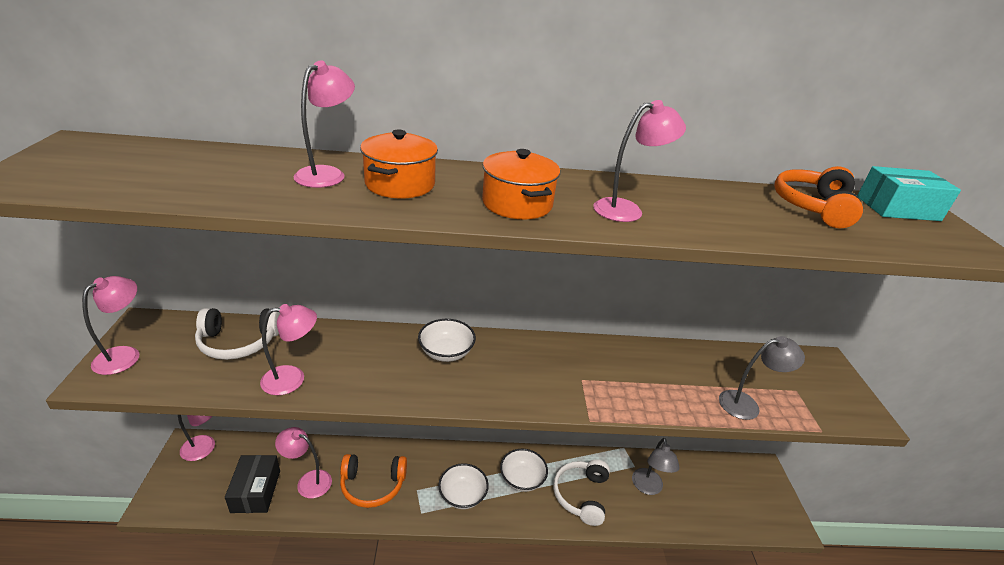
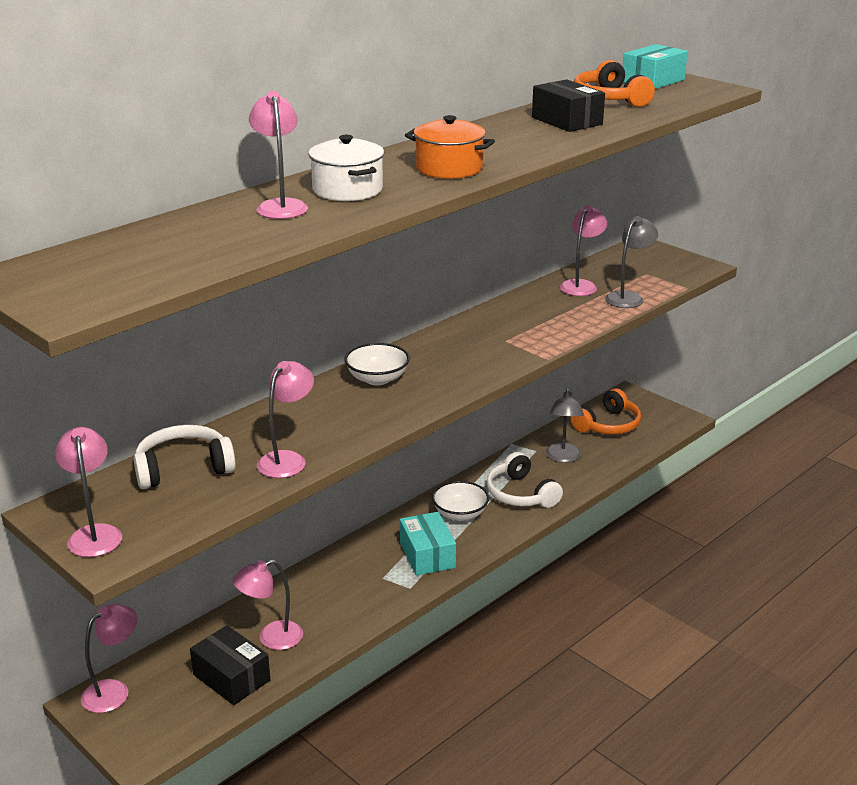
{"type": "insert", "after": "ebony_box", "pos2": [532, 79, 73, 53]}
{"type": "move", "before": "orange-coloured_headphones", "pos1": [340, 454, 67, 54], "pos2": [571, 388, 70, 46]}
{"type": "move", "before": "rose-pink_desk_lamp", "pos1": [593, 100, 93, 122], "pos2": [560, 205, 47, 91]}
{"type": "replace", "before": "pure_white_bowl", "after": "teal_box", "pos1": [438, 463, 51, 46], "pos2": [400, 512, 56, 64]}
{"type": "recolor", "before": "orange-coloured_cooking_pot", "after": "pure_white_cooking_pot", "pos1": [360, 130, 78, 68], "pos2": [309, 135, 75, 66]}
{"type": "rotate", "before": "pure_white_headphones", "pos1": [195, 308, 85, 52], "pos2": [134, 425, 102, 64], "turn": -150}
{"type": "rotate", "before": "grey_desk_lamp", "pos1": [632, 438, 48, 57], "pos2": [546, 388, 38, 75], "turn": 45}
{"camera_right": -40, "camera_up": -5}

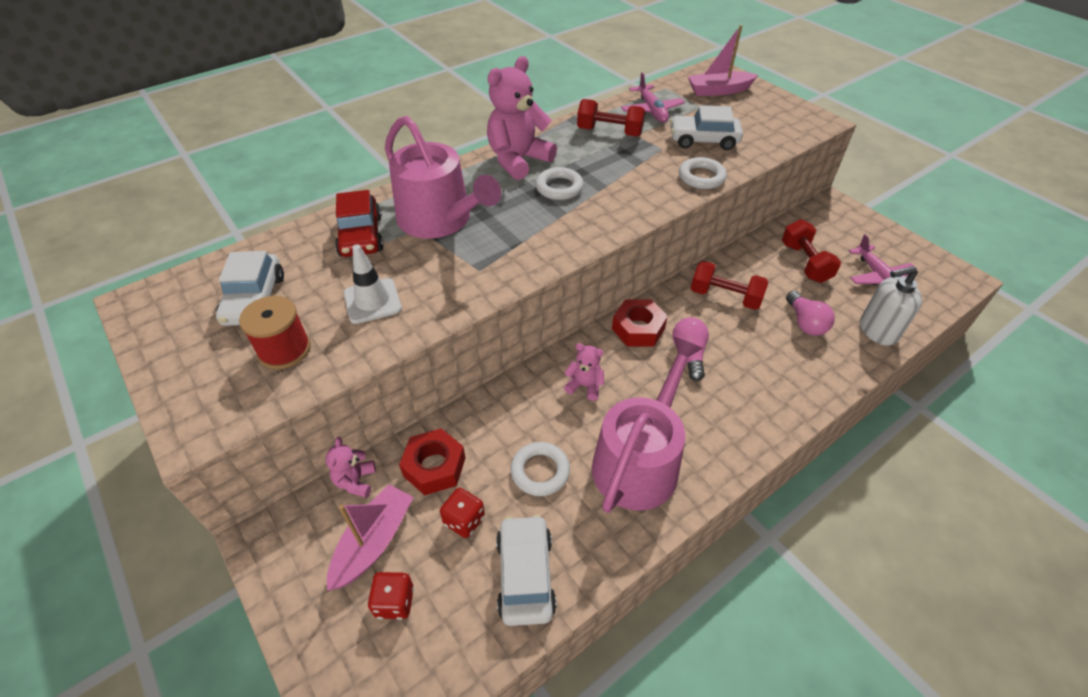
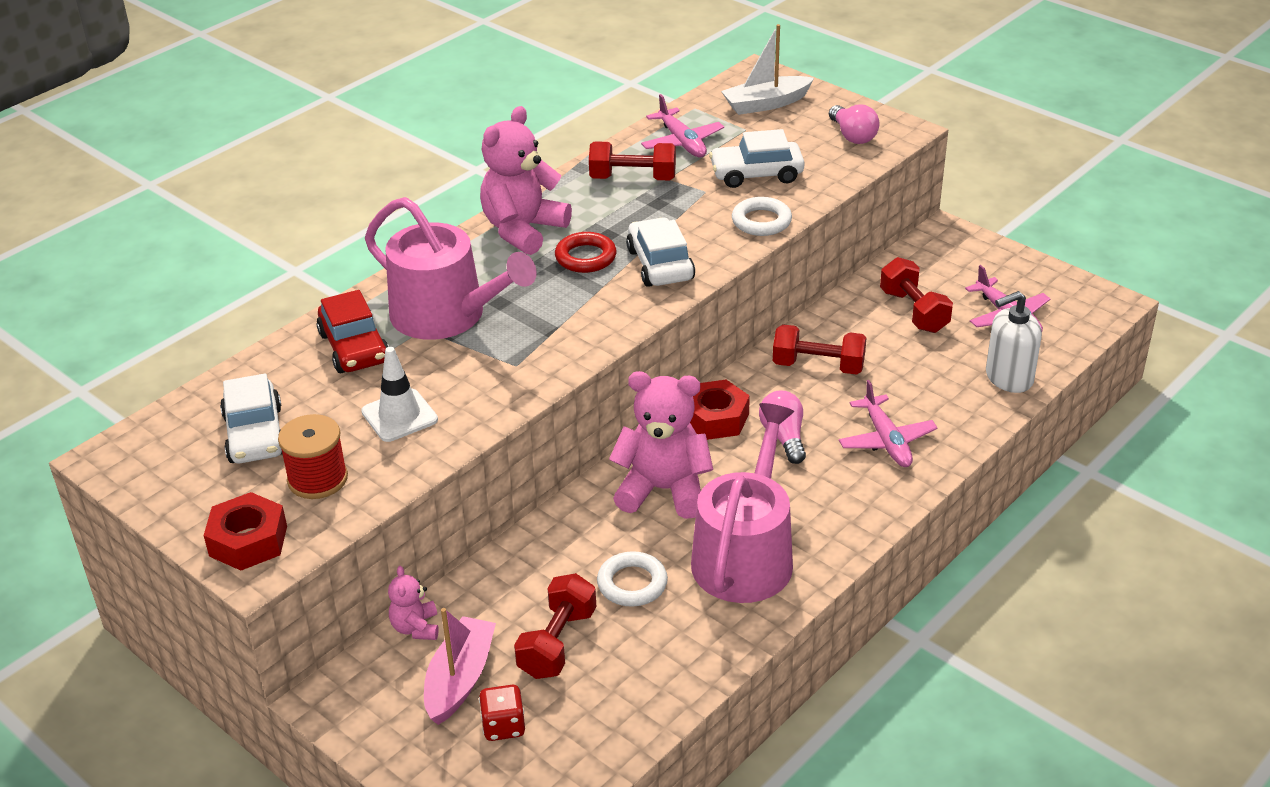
{"type": "insert", "after": "rose-pink_toy_plane", "pos2": [839, 380, 98, 87]}
{"type": "move", "before": "crimson_hex_nut", "pos1": [399, 428, 66, 67], "pos2": [204, 492, 83, 79]}
{"type": "move", "before": "pure_white_car", "pos1": [496, 515, 61, 111], "pos2": [626, 217, 69, 70]}
{"type": "move", "before": "rose-pink_light_bulb", "pos1": [786, 291, 49, 45], "pos2": [829, 104, 51, 40]}
{"type": "replace", "before": "crimson_game_die", "after": "crimson_free_weight", "pos1": [440, 488, 45, 50], "pos2": [514, 573, 82, 106]}
{"type": "recolor", "before": "pure_white_hoop", "after": "crimson_hoop", "pos1": [535, 167, 49, 33], "pos2": [555, 232, 61, 41]}
{"type": "recolor", "before": "rose-pink_toy_boat", "after": "pure_white_toy_boat", "pos1": [687, 25, 71, 71], "pos2": [721, 24, 93, 91]}
{"type": "resize", "before": "rose-pink_teddy", "pos1": [564, 343, 40, 58], "pos2": [609, 371, 104, 148], "scale": 2.02}
{"camera_right": -10, "camera_up": -10}

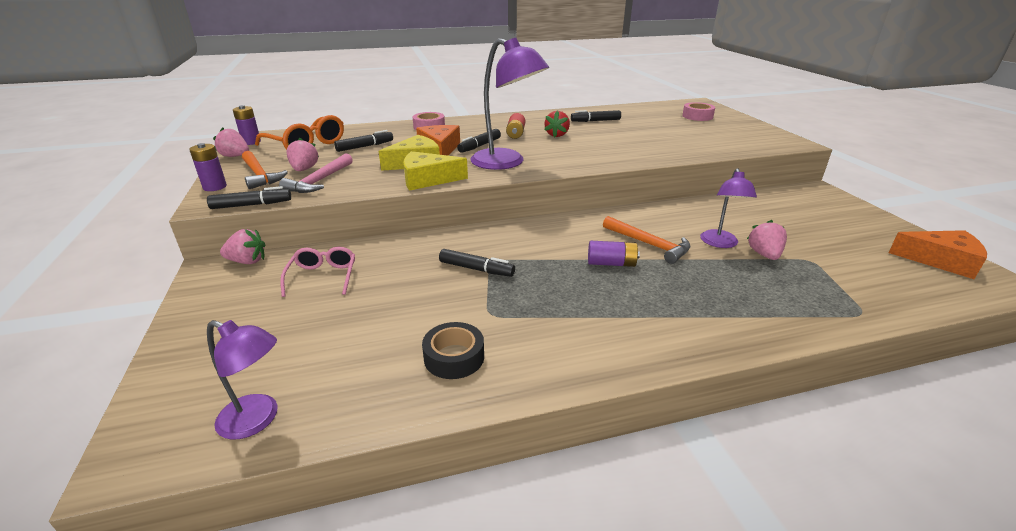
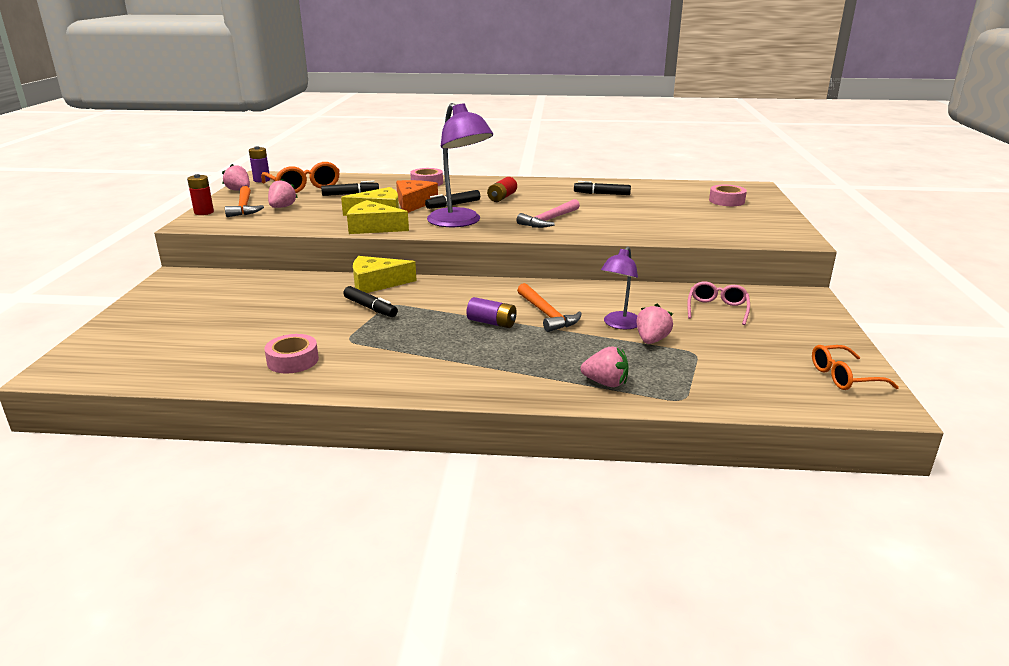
{"type": "delete", "before": "ebony_felt_pen", "pos1": [207, 186, 84, 23]}
{"type": "delete", "before": "royal_purple_desk_lamp", "pos1": [207, 320, 71, 120]}
{"type": "delete", "before": "crimson_strawberry", "pos1": [544, 110, 26, 27]}
{"type": "insert", "after": "bright_yellow_cheese", "pos2": [353, 256, 64, 37]}
{"type": "move", "before": "rose-pink_strawberry", "pos1": [220, 229, 45, 35], "pos2": [581, 347, 48, 40]}
{"type": "move", "before": "rose-pink_hammer", "pos1": [279, 153, 74, 40], "pos2": [517, 199, 63, 29]}
{"type": "move", "before": "rose-pink_eyeglasses", "pos1": [280, 247, 75, 50], "pos2": [687, 281, 63, 44]}
{"type": "replace", "before": "orange-coloured_cheese", "after": "orange-coloured_eyeglasses", "pos1": [889, 230, 98, 49], "pos2": [812, 345, 87, 45]}
{"type": "recolor", "before": "royal_purple_AA_battery", "after": "crimson_AA_battery", "pos1": [189, 143, 38, 48], "pos2": [187, 174, 27, 41]}
{"type": "recolor", "before": "ebony_roll_of_tape", "after": "rose-pink_roll_of_tape", "pos1": [422, 322, 62, 57], "pos2": [264, 334, 55, 40]}
{"camera_right": 20, "camera_up": -5}

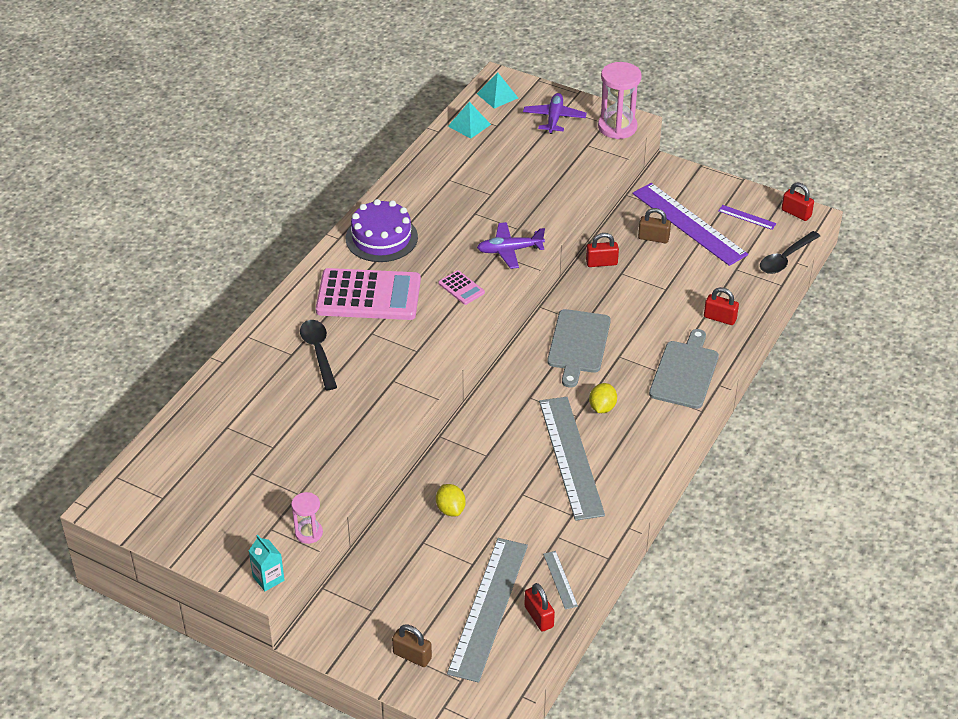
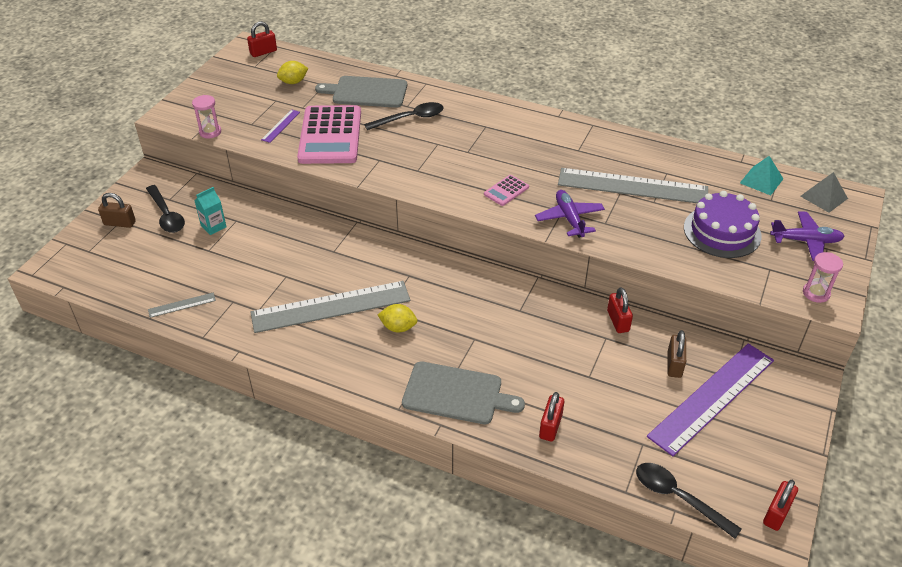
{"type": "insert", "after": "ebony_spoon", "pos2": [146, 185, 39, 48]}
{"type": "move", "before": "teal_milk_carton", "pos1": [249, 535, 35, 56], "pos2": [194, 187, 33, 48]}
{"type": "move", "before": "rose-pink_calculator", "pos1": [316, 268, 105, 52], "pos2": [297, 105, 64, 59]}
{"type": "move", "before": "royal_purple_gateau", "pos1": [346, 199, 72, 63], "pos2": [684, 191, 78, 67]}
{"type": "move", "before": "bright_yellow_toy_lemon", "pos1": [436, 484, 30, 32], "pos2": [277, 61, 31, 23]}
{"type": "move", "before": "grey_measuring_stick", "pos1": [447, 538, 81, 145], "pos2": [558, 168, 150, 35]}
{"type": "move", "before": "crimson_small_lock", "pos1": [524, 583, 31, 49], "pos2": [247, 21, 30, 36]}
{"type": "move", "before": "grey_chopping_board", "pos1": [547, 309, 64, 78], "pos2": [315, 76, 92, 32]}
{"type": "move", "before": "royal_purple_measuring_stick", "pos1": [718, 205, 59, 25], "pos2": [261, 109, 39, 34]}
{"type": "recolor", "before": "teal_pyramid", "after": "grey_pyramid", "pos1": [477, 72, 41, 37], "pos2": [800, 172, 48, 41]}
{"type": "rotate", "before": "russet_small_lock", "pos1": [392, 625, 40, 42], "pos2": [98, 193, 38, 35], "turn": 75}
{"type": "resize", "before": "rose-pink_sand_timer", "pos1": [598, 62, 44, 77], "pos2": [803, 252, 40, 51], "scale": 0.56}
{"camera_right": 85, "camera_up": 0}

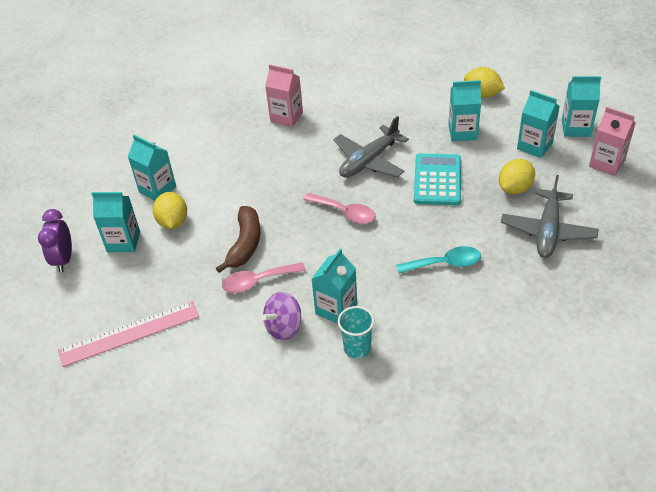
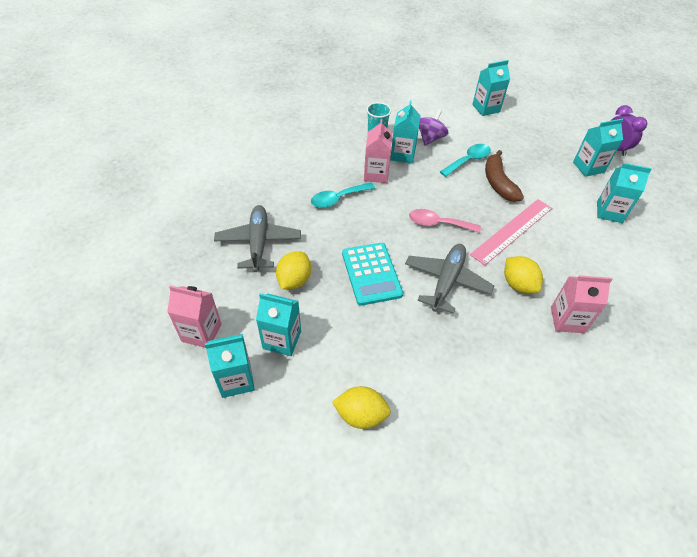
{"type": "insert", "after": "rose-pink_milk_carton", "pos2": [364, 119, 29, 64]}
{"type": "move", "before": "rose-pink_measuring_stick", "pos1": [58, 301, 141, 66], "pos2": [470, 199, 82, 67]}
{"type": "move", "before": "bright_yellow_toy_lemon", "pos1": [153, 192, 34, 37], "pos2": [504, 256, 39, 38]}
{"type": "move", "before": "teal_milk_carton", "pos1": [448, 80, 33, 61], "pos2": [472, 60, 38, 56]}
{"type": "recolor", "before": "rose-pink_spoon", "after": "teal_spoon", "pos1": [222, 262, 84, 31], "pos2": [440, 144, 51, 33]}
{"camera_right": 155, "camera_up": 5}

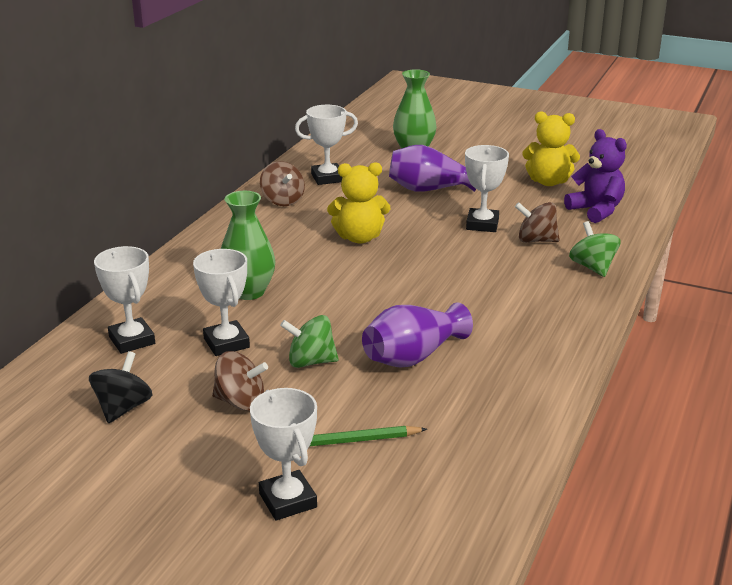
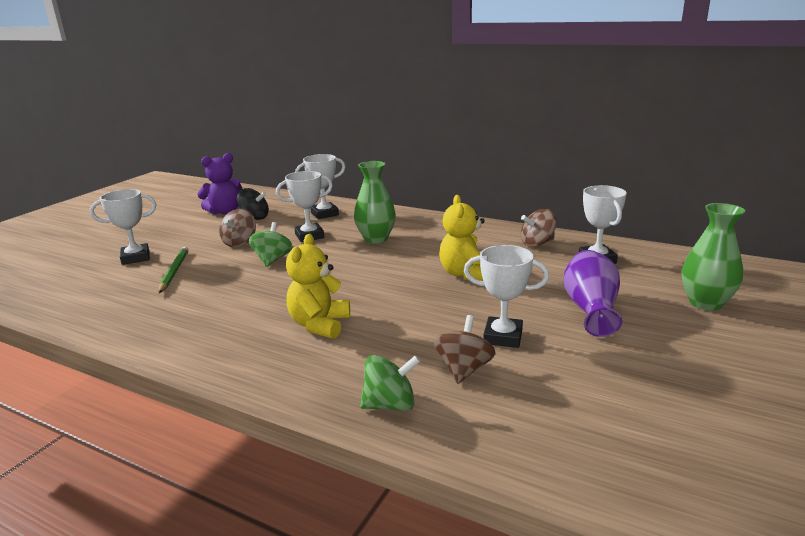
{"type": "delete", "before": "royal_purple_tall_vase", "pos1": [362, 303, 111, 64]}
{"type": "move", "before": "bright_yellow_teddy", "pos1": [522, 111, 58, 75], "pos2": [286, 234, 64, 105]}
{"type": "move", "before": "royal_purple_teddy", "pos1": [564, 129, 63, 94], "pos2": [197, 153, 46, 61]}
{"camera_right": 95, "camera_up": -5}

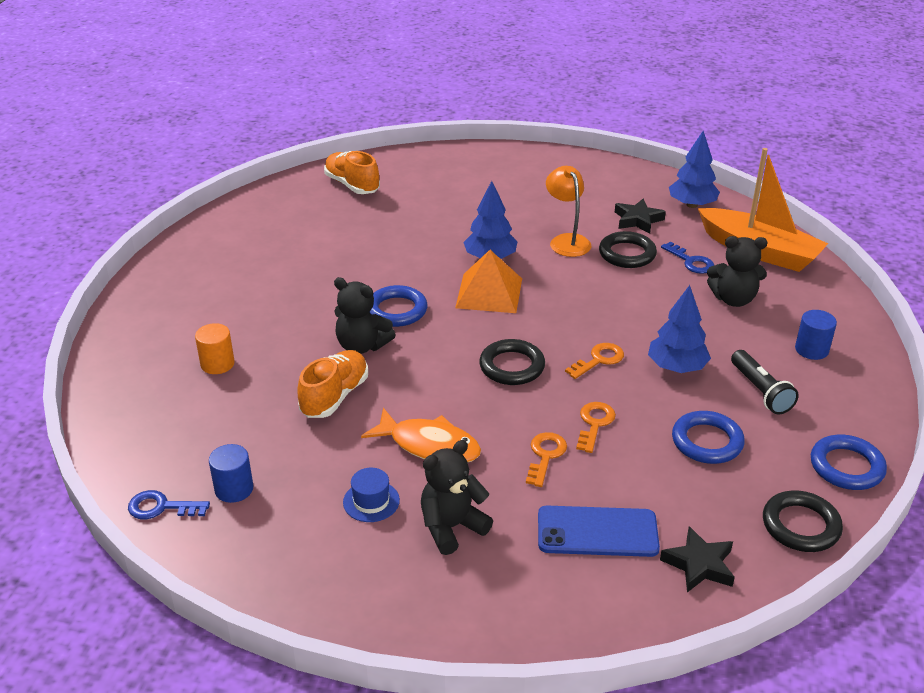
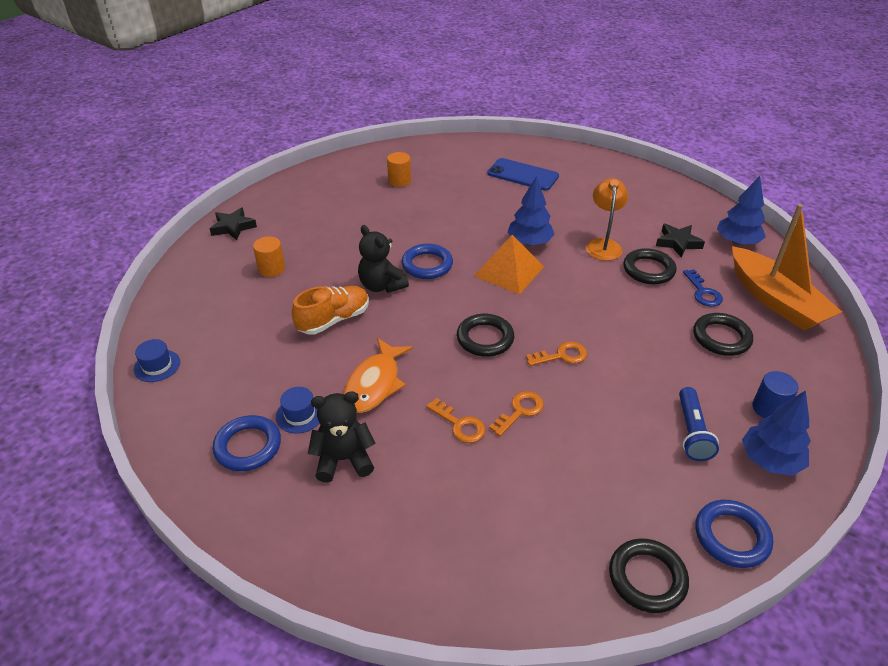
{"type": "delete", "before": "royal_blue_solid_cylinder", "pos1": [209, 444, 44, 59]}
{"type": "delete", "before": "orange-coloured_lace-up_shoe", "pos1": [324, 151, 56, 43]}
{"type": "insert", "after": "orange-coloured_solid_cylinder", "pos2": [387, 152, 24, 35]}
{"type": "move", "before": "royal_blue_mobile_phone", "pos1": [538, 506, 122, 51], "pos2": [487, 158, 72, 33]}
{"type": "move", "before": "royal_blue_toy_tree", "pos1": [648, 285, 63, 88], "pos2": [742, 390, 69, 86]}
{"type": "move", "before": "ebony_star", "pos1": [660, 526, 75, 66], "pos2": [210, 207, 47, 33]}
{"type": "move", "before": "royal_blue_hoop", "pos1": [672, 411, 73, 53], "pos2": [213, 415, 68, 56]}
{"type": "replace", "before": "royal_blue_door_key", "after": "royal_blue_top_hat", "pos1": [128, 490, 82, 29], "pos2": [134, 339, 46, 43]}
{"type": "replace", "before": "ebony_teddy", "after": "ebony_hoop", "pos1": [707, 236, 61, 71], "pos2": [693, 313, 60, 43]}
{"type": "recolor", "before": "ebony_torch", "after": "royal_blue_torch", "pos1": [731, 350, 68, 64], "pos2": [679, 387, 40, 74]}
{"type": "rotate", "before": "orange-coloured_fish", "pos1": [361, 408, 120, 54], "pos2": [344, 338, 69, 75], "turn": 60}
{"type": "rotate", "before": "orange-coloured_door_key", "pos1": [526, 432, 41, 55], "pos2": [426, 398, 60, 45], "turn": 90}
{"camera_right": 25, "camera_up": 5}

